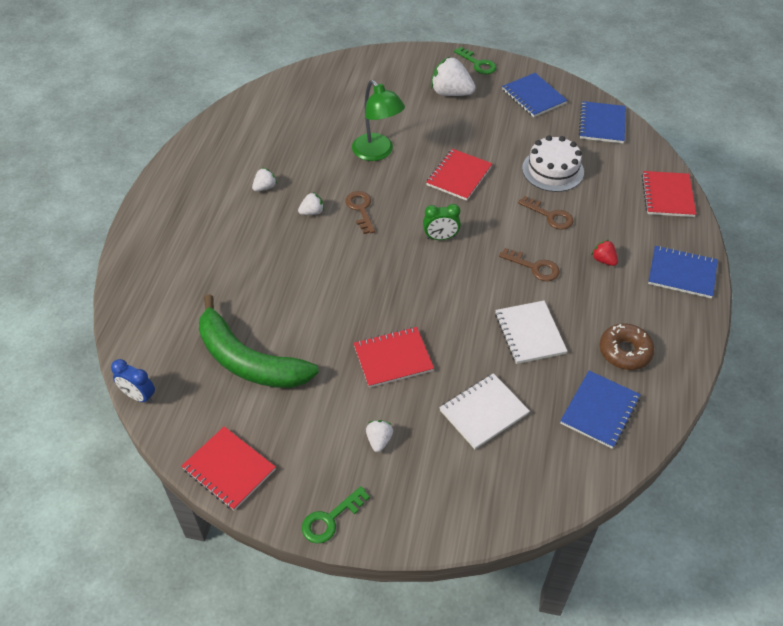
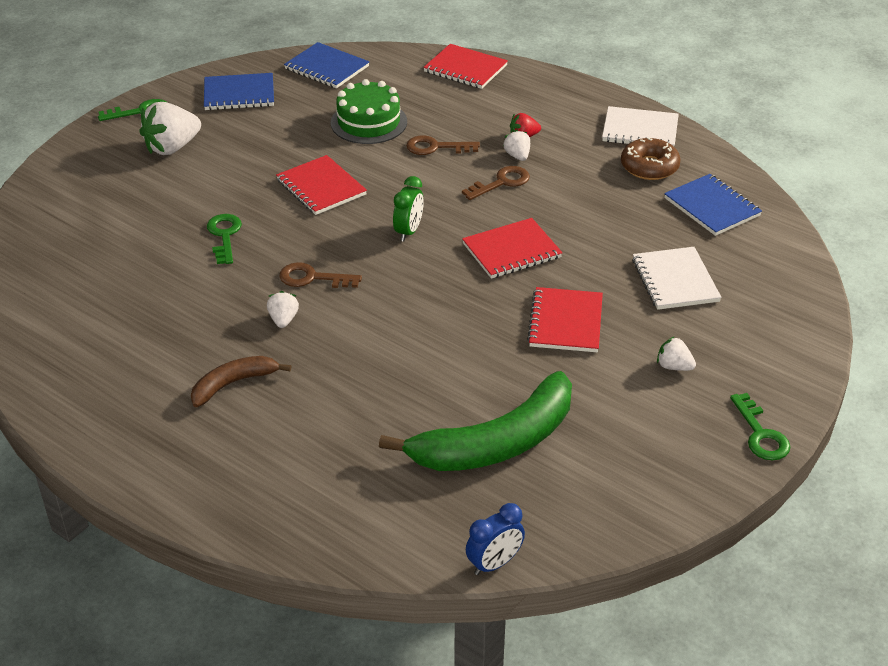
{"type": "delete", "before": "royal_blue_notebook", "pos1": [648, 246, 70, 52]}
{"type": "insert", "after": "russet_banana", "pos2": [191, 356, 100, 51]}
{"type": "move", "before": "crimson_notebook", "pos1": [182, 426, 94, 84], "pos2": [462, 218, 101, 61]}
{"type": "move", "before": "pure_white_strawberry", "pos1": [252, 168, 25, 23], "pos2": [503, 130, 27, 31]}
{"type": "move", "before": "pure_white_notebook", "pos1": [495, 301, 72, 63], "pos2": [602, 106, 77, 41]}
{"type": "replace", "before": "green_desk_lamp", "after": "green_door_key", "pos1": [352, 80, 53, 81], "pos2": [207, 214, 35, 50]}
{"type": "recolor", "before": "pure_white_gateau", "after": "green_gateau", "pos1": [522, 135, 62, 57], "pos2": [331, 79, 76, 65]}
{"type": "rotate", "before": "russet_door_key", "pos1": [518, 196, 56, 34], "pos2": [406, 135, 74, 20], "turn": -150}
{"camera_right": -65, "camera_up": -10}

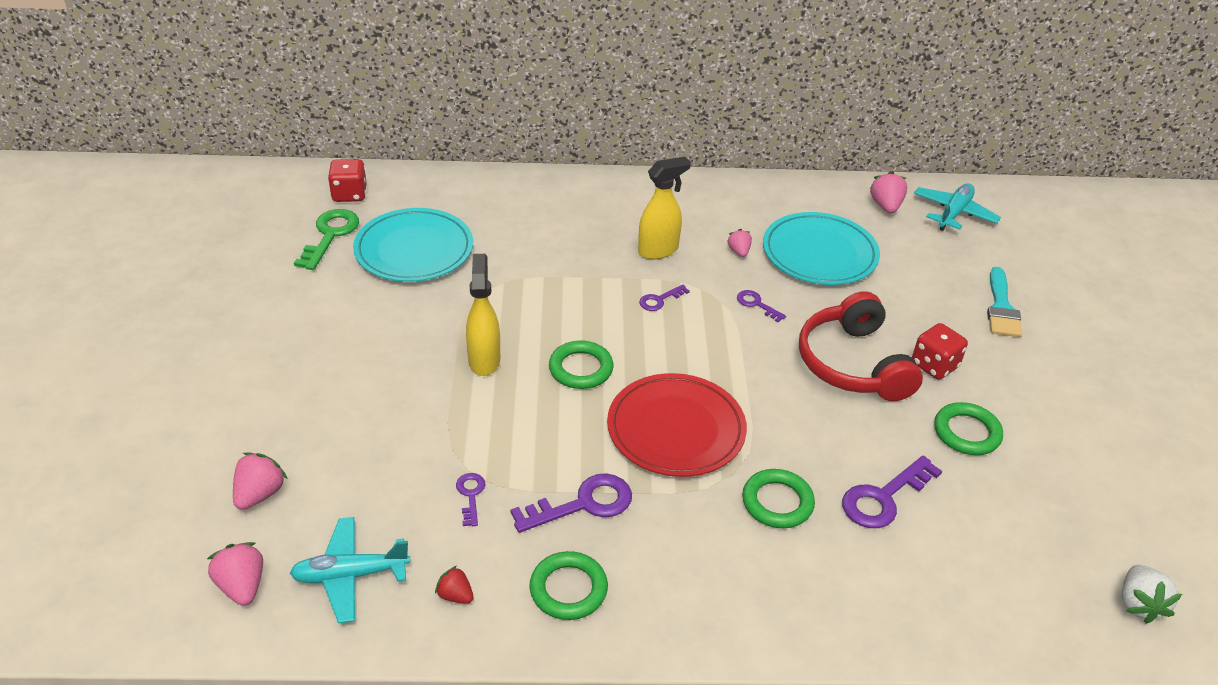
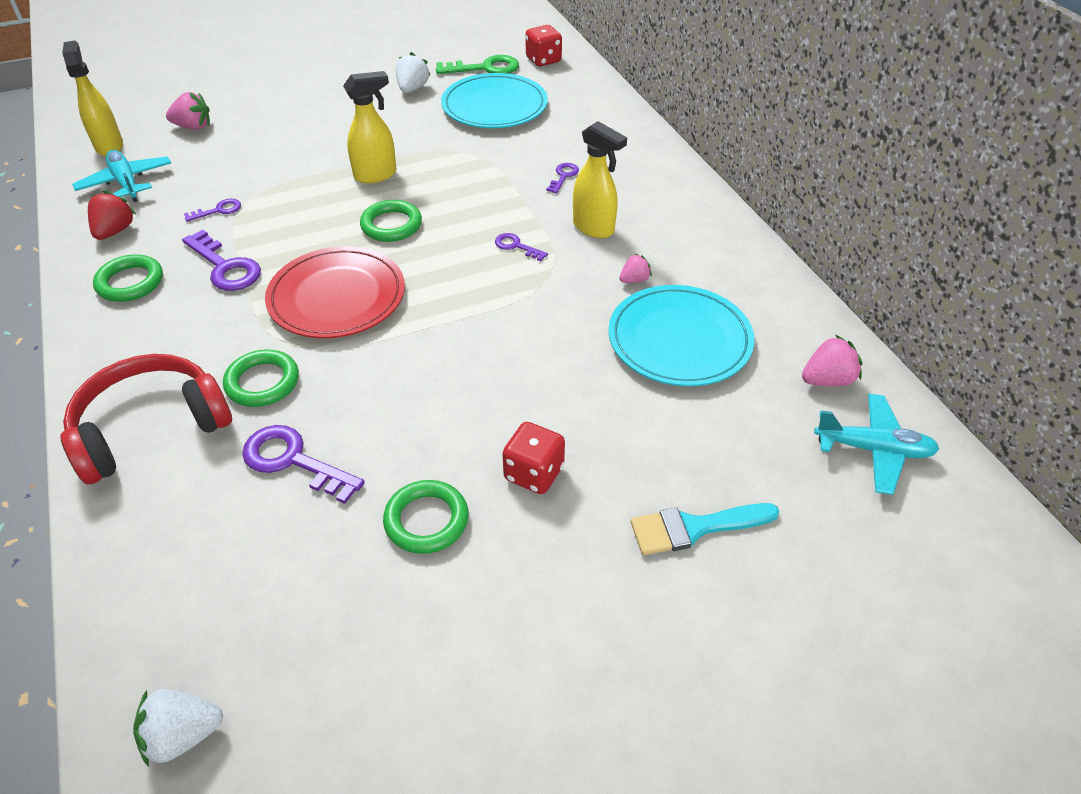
{"type": "insert", "after": "pure_white_strawberry", "pos2": [396, 52, 34, 41]}
{"type": "move", "before": "royal_purple_door_key", "pos1": [737, 290, 49, 32], "pos2": [546, 163, 33, 30]}
{"type": "move", "before": "crimson_headphones", "pos1": [799, 291, 124, 110], "pos2": [60, 354, 172, 130]}
{"type": "replace", "before": "rose-pink_strawberry", "after": "bright_yellow_spray_bottle", "pos1": [207, 542, 56, 64], "pos2": [62, 41, 61, 115]}
{"type": "resize", "before": "crimson_strawberry", "pos1": [435, 566, 39, 38], "pos2": [88, 190, 48, 50], "scale": 1.57}
{"camera_right": 70, "camera_up": 5}

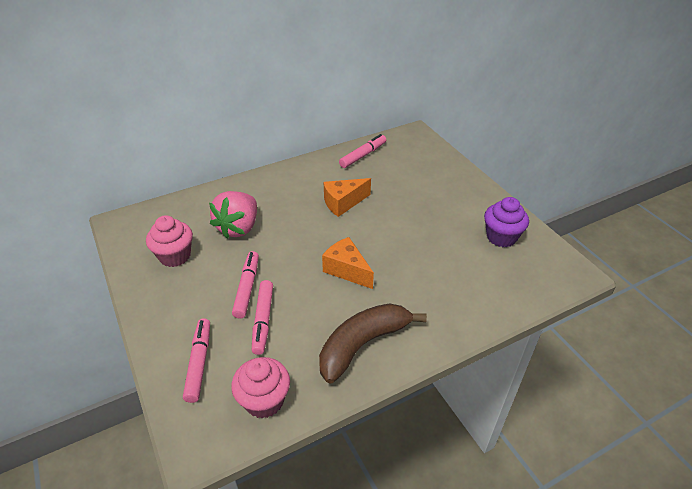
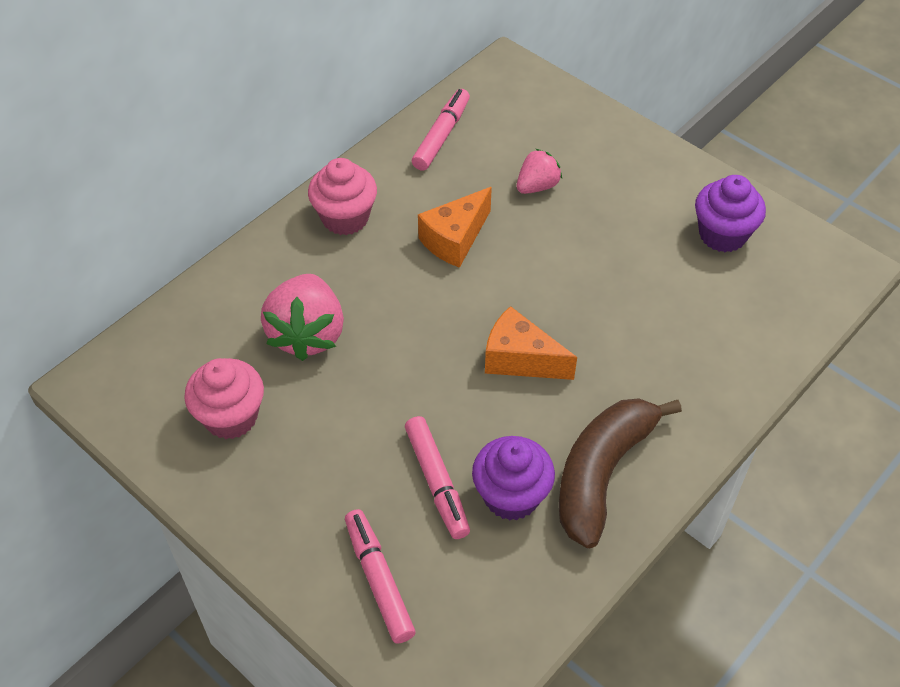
{"type": "delete", "before": "rose-pink_felt_pen", "pos1": [232, 251, 27, 68]}
{"type": "insert", "after": "royal_purple_cupcake", "pos2": [472, 436, 83, 85]}
{"type": "insert", "after": "rose-pink_strawberry", "pos2": [517, 149, 45, 45]}
{"type": "move", "before": "rose-pink_cupcake", "pos1": [231, 357, 59, 62], "pos2": [308, 158, 69, 77]}
{"camera_right": -20, "camera_up": 10}

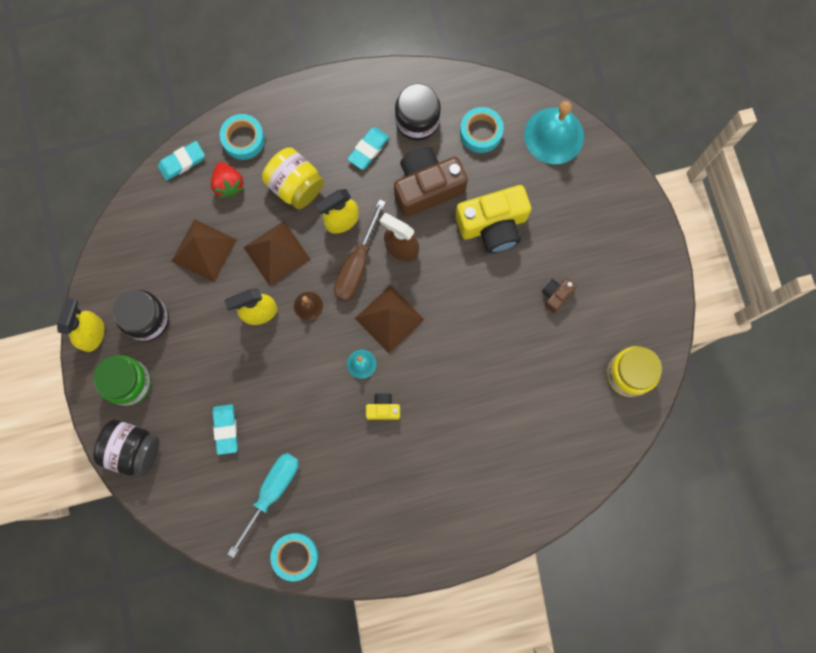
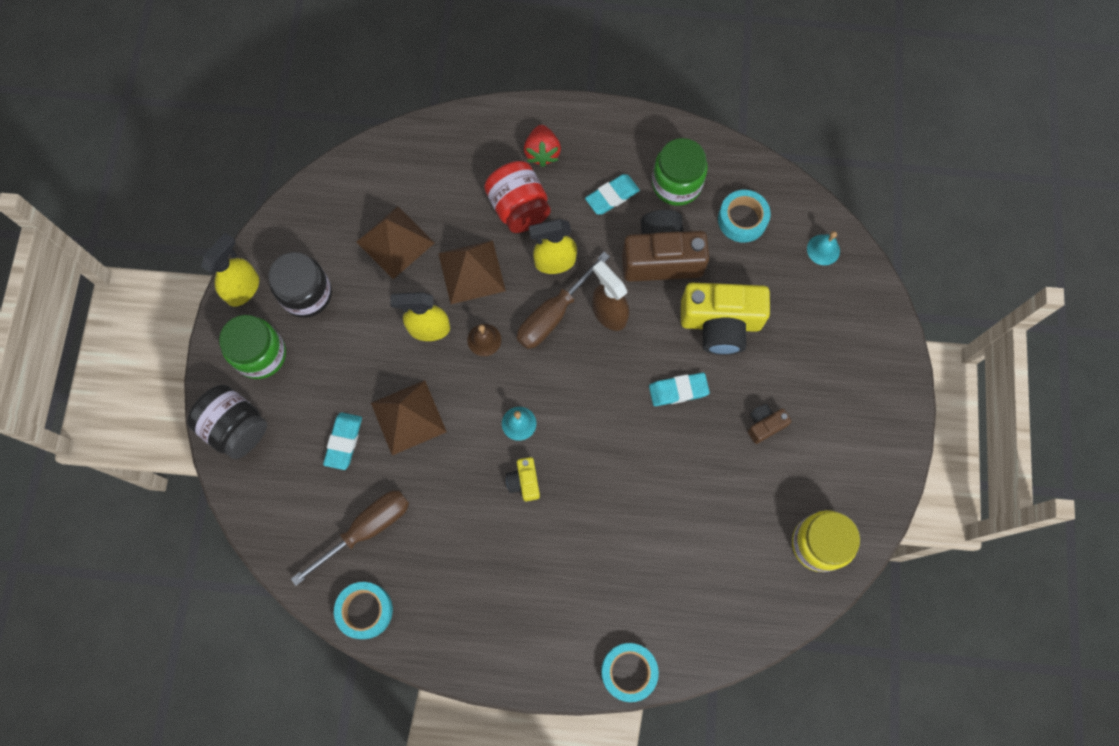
{"type": "move", "before": "teal_pencil_eraser", "pos1": [158, 141, 47, 40], "pos2": [649, 373, 61, 33]}
{"type": "move", "before": "crimson_strawberry", "pos1": [211, 162, 33, 36], "pos2": [524, 125, 37, 42]}
{"type": "move", "before": "teal_roll_of_tape", "pos1": [220, 114, 45, 46], "pos2": [601, 643, 58, 59]}
{"type": "move", "before": "russet_pyramid", "pos1": [355, 285, 69, 68], "pos2": [371, 380, 76, 75]}
{"type": "recolor", "before": "teal_screwdriver", "after": "russet_screwdriver", "pos1": [227, 453, 72, 105], "pos2": [291, 491, 118, 95]}
{"type": "recolor", "before": "bright_yellow_jam_jar", "after": "crimson_jam_jar", "pos1": [262, 147, 62, 63], "pos2": [484, 161, 67, 72]}
{"type": "recolor", "before": "ebony_jam_jar", "after": "green_jam_jar", "pos1": [395, 83, 46, 58], "pos2": [652, 138, 56, 68]}
{"type": "rotate", "before": "bright_yellow_camera", "pos1": [366, 393, 34, 27], "pos2": [506, 457, 34, 44], "turn": -120}
{"type": "resize", "before": "teal_hand_bell", "pos1": [524, 101, 60, 63], "pos2": [807, 231, 33, 34], "scale": 0.47}
{"camera_right": 20, "camera_up": -5}

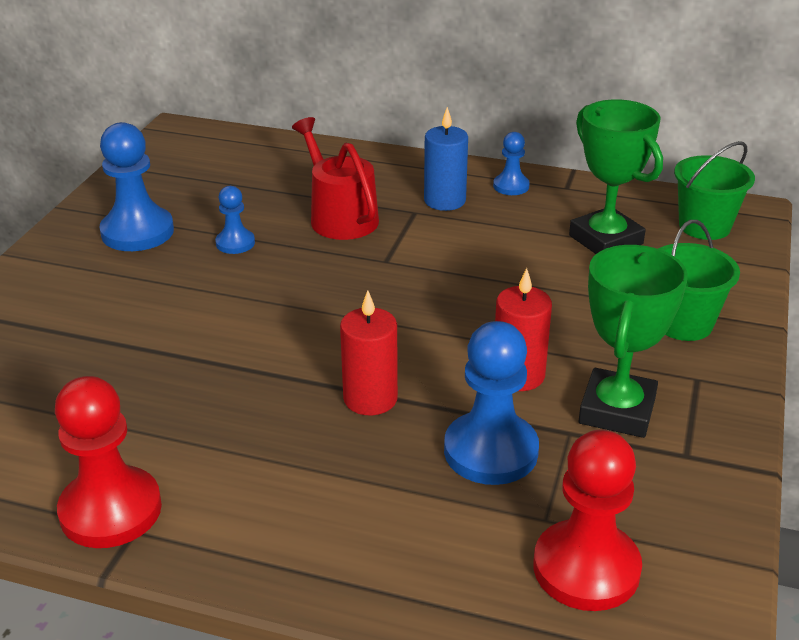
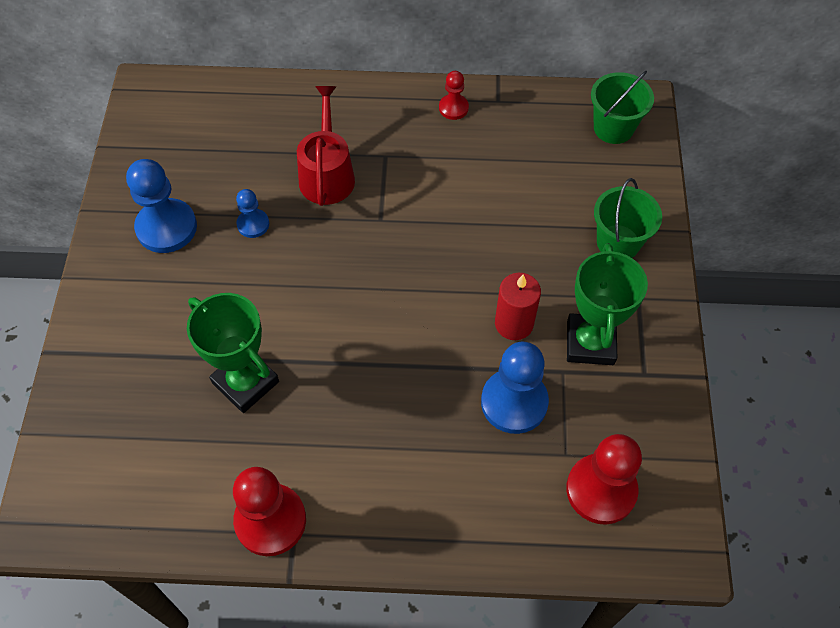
{"type": "delete", "before": "crimson_candle", "pos1": [340, 290, 58, 125]}
{"type": "delete", "before": "royal_blue_candle", "pos1": [424, 107, 44, 104]}
{"type": "move", "before": "green_trophy", "pos1": [569, 99, 94, 155], "pos2": [187, 293, 92, 120]}
{"type": "recolor", "before": "royal_blue_chess_pawn", "after": "crimson_chess_pawn", "pos1": [493, 132, 37, 63], "pos2": [439, 71, 30, 49]}
{"type": "rotate", "before": "crimson_sprinkling_can", "pos1": [292, 117, 87, 123], "pos2": [297, 86, 58, 120], "turn": 45}
{"camera_right": -15, "camera_up": 25}

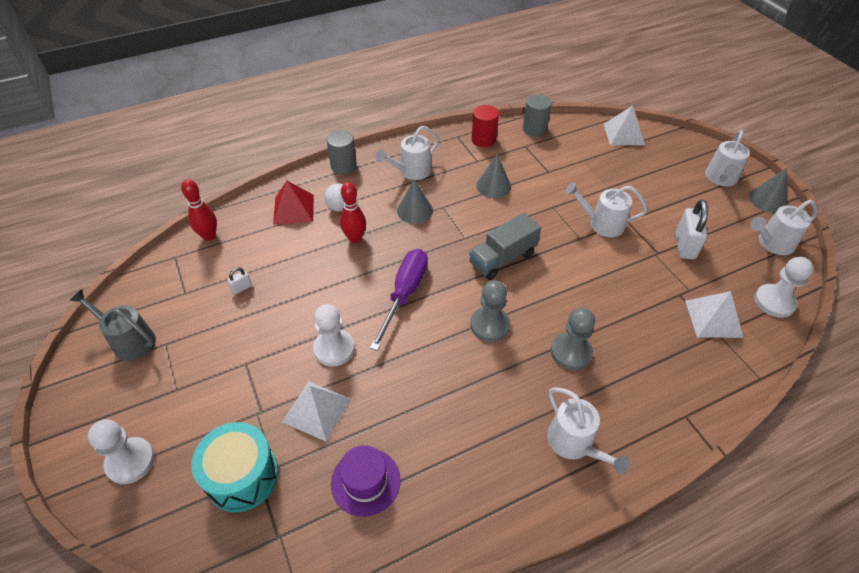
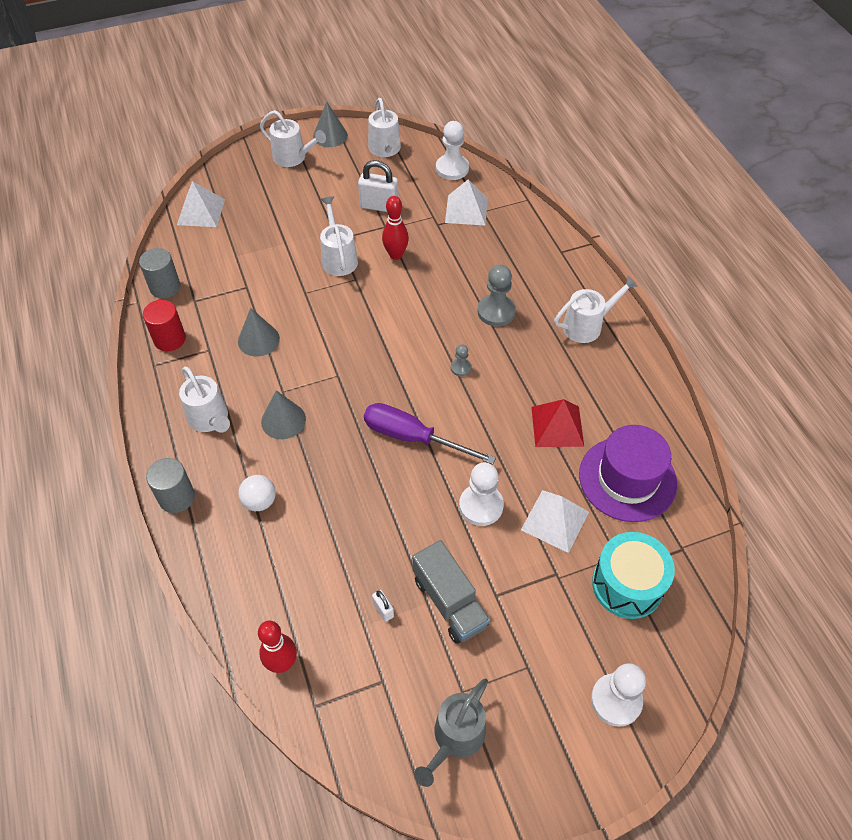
{"type": "move", "before": "crimson_pyramid", "pos1": [273, 181, 41, 44], "pos2": [531, 399, 53, 48]}
{"type": "move", "before": "crimson_skittle", "pos1": [340, 182, 26, 61], "pos2": [382, 196, 27, 64]}
{"type": "move", "before": "grey_toy_truck", "pos1": [469, 213, 72, 67], "pos2": [412, 540, 78, 104]}
{"type": "rotate", "before": "pure_white_sprinkling_can", "pos1": [565, 182, 83, 55], "pos2": [320, 196, 38, 80], "turn": 150}
{"type": "resize", "before": "royal_purple_top_hat", "pos1": [331, 445, 70, 72], "pos2": [579, 425, 98, 97], "scale": 1.53}
{"type": "resize", "before": "grey_chess_pawn", "pos1": [470, 280, 40, 62], "pos2": [451, 344, 21, 32], "scale": 0.52}
{"camera_right": -85, "camera_up": 5}

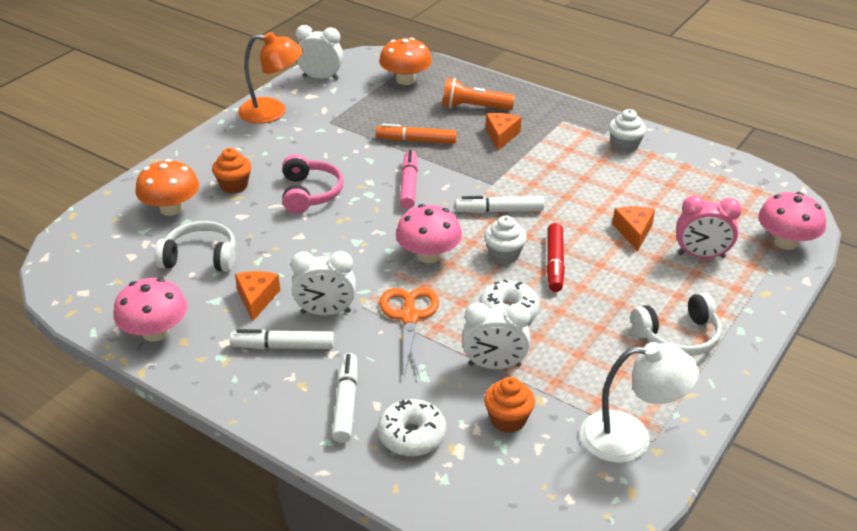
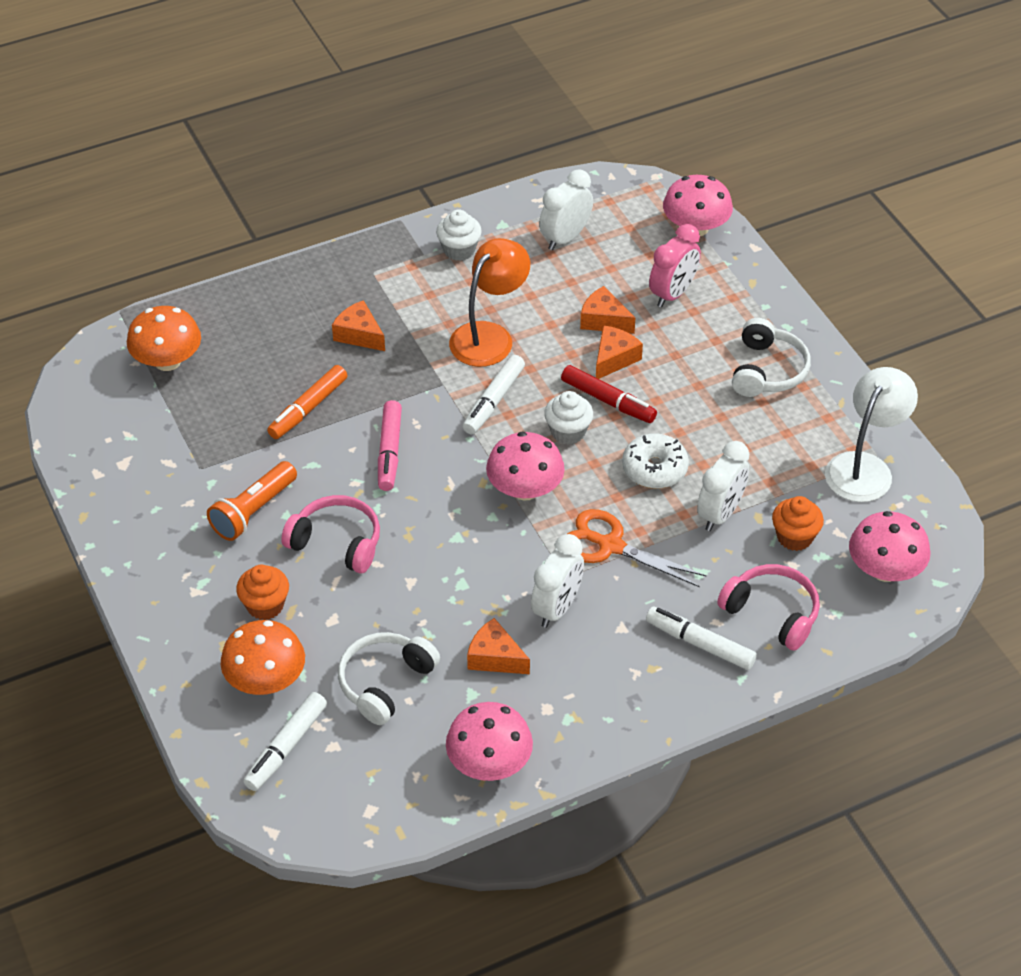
{"type": "insert", "after": "orange-coloured_cheese", "pos2": [596, 325, 47, 54]}
{"type": "insert", "after": "rose-pink_toadstool", "pos2": [849, 511, 82, 71]}
{"type": "move", "before": "pure_white_felt_pen", "pos1": [230, 329, 104, 20], "pos2": [243, 692, 84, 99]}
{"type": "move", "before": "orange-coloured_desk_lamp", "pos1": [238, 32, 65, 92], "pos2": [449, 238, 81, 129]}
{"type": "move", "before": "pure_white_alarm_clock", "pos1": [296, 25, 47, 55], "pos2": [539, 169, 54, 81]}
{"type": "move", "before": "orange-coloured_torch", "pos1": [442, 78, 73, 32], "pos2": [207, 461, 90, 80]}
{"type": "replace", "before": "pure_white_doughnut", "after": "rose-pink_headphones", "pos1": [378, 399, 68, 57], "pos2": [717, 564, 103, 87]}
{"type": "rotate", "before": "rose-pink_felt_pen", "pos1": [400, 150, 18, 59], "pos2": [378, 400, 24, 91], "turn": -120}
{"camera_right": -60, "camera_up": 10}

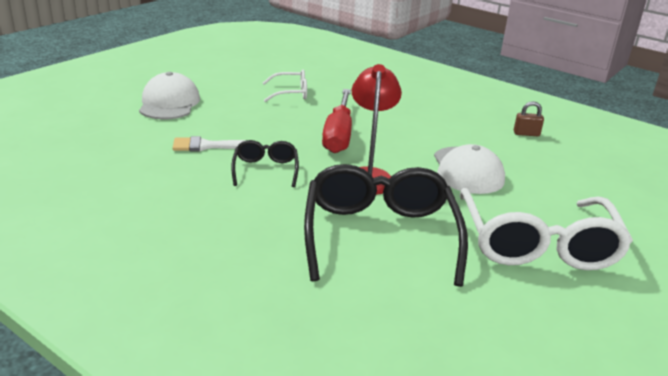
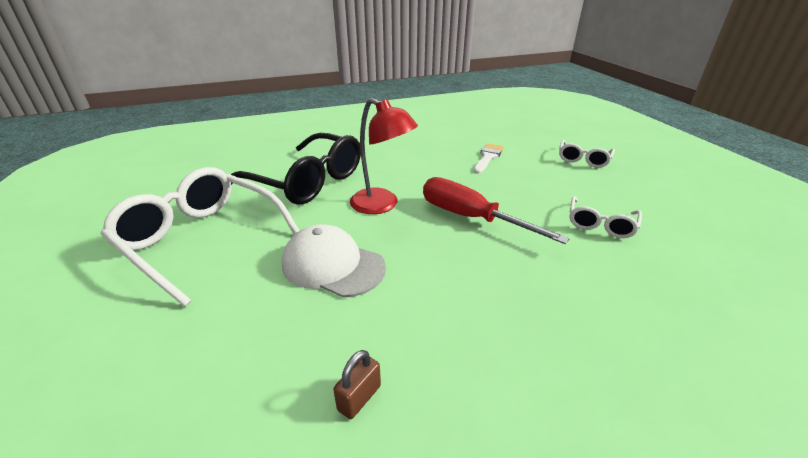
{"type": "delete", "before": "ebony_eyeglasses", "pos1": [231, 140, 68, 47]}
{"type": "replace", "before": "pure_white_cap", "after": "pure_white_eyeglasses", "pos1": [139, 72, 61, 47], "pos2": [559, 140, 56, 28]}
{"camera_right": 125, "camera_up": 5}

